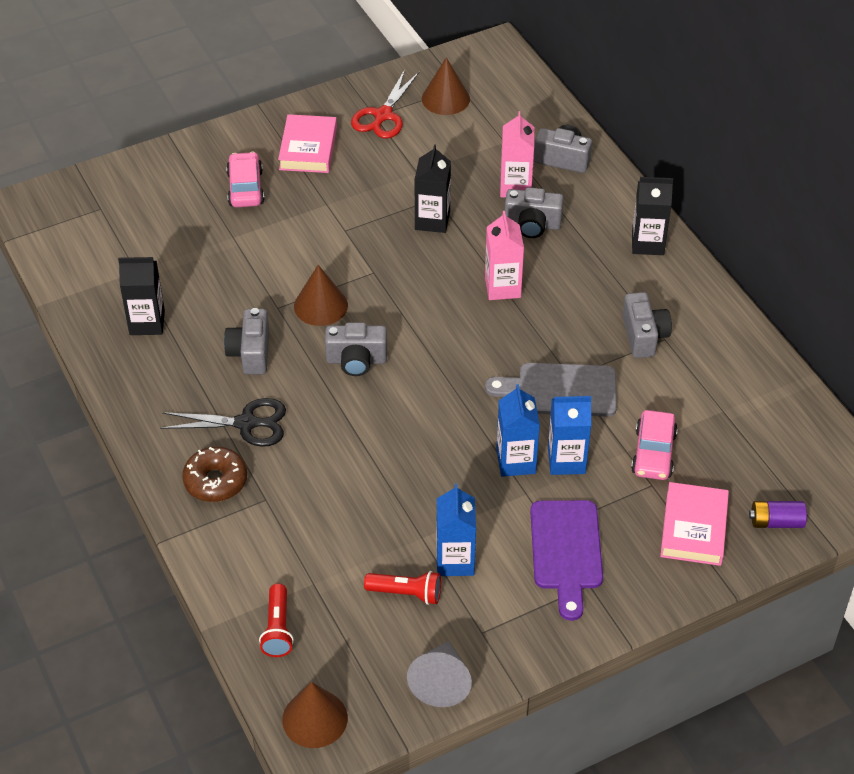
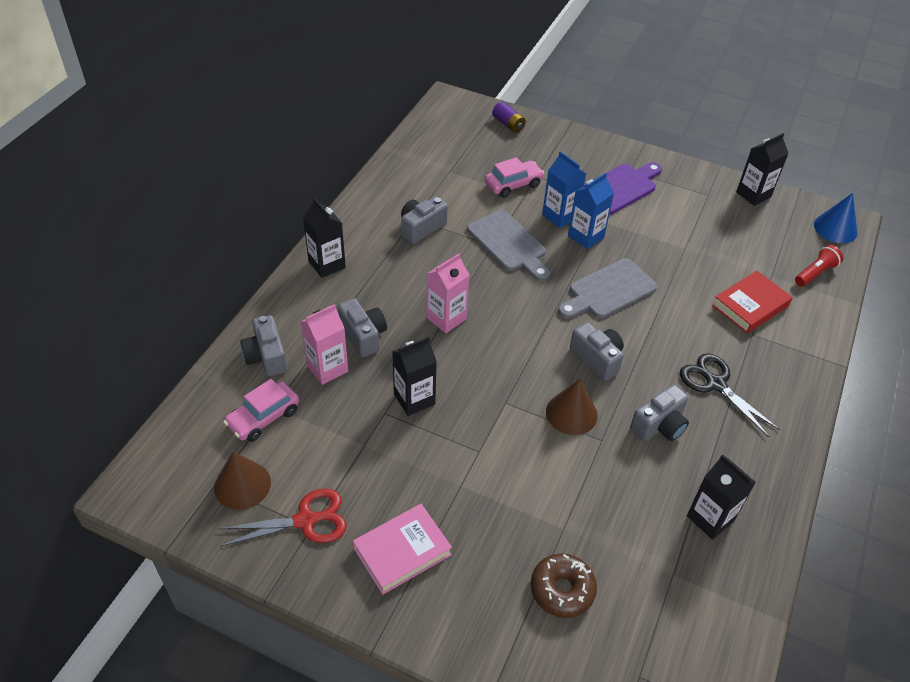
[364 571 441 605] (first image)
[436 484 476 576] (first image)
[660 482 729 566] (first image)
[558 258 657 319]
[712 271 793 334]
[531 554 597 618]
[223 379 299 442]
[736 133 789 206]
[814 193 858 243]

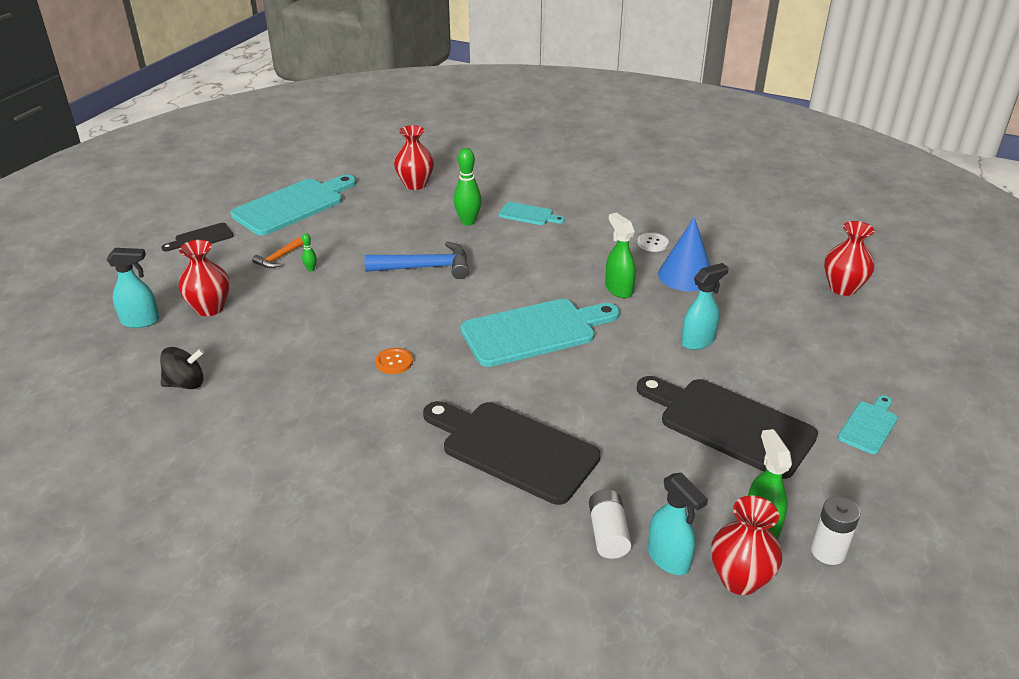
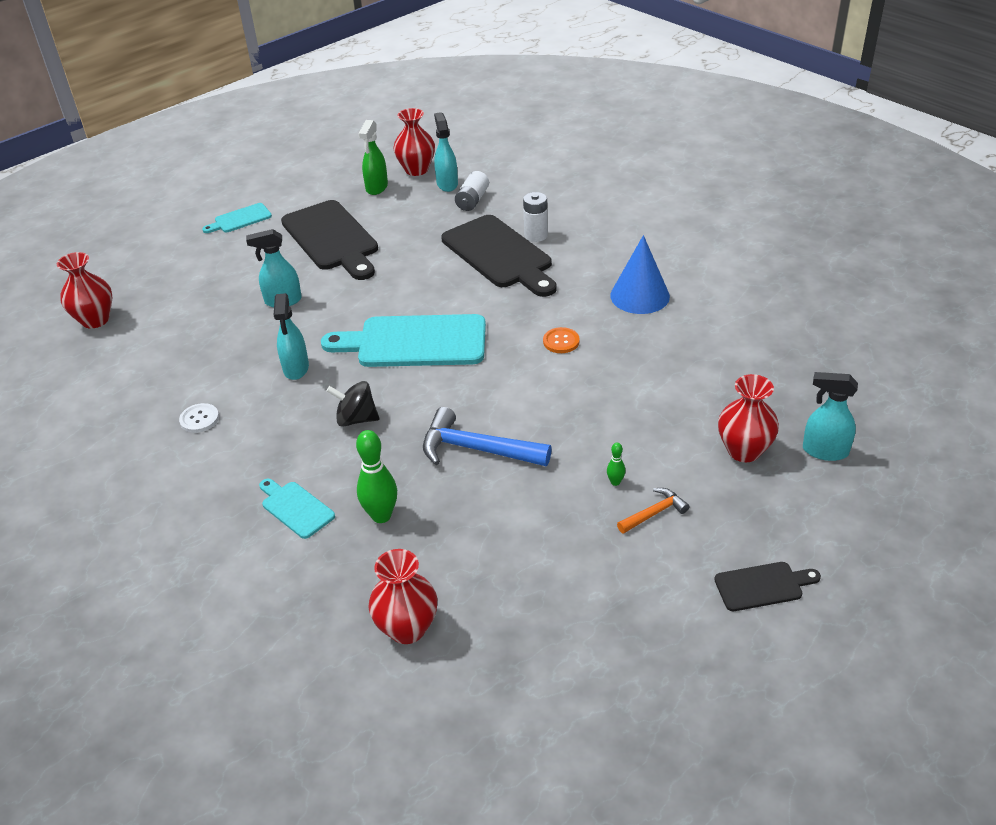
[231 175 356 236] (first image)
[327 381 379 427]
[610 235 670 314]
[523 192 548 242]
[274 293 309 380]

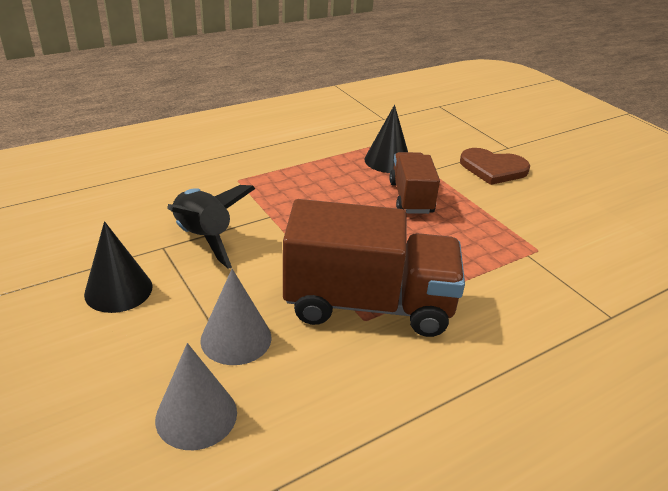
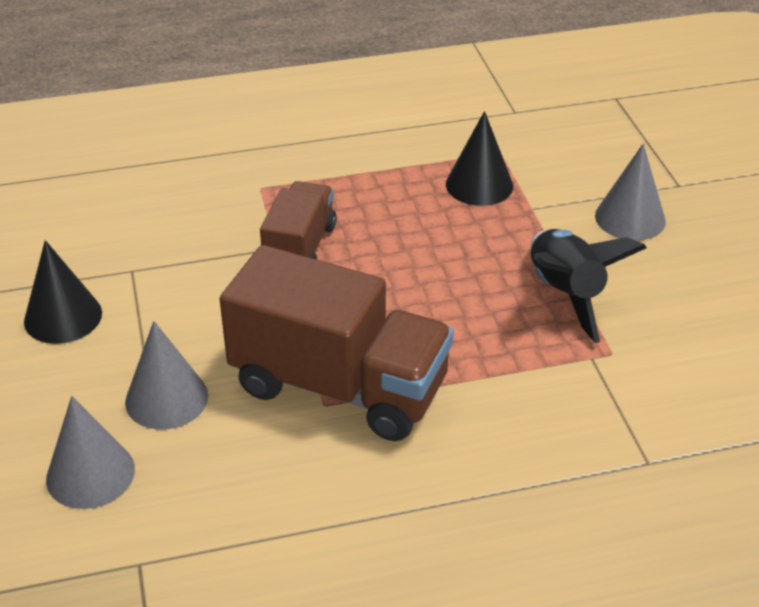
[531 229 647 343]
[260 181 337 260]
[595 144 666 240]

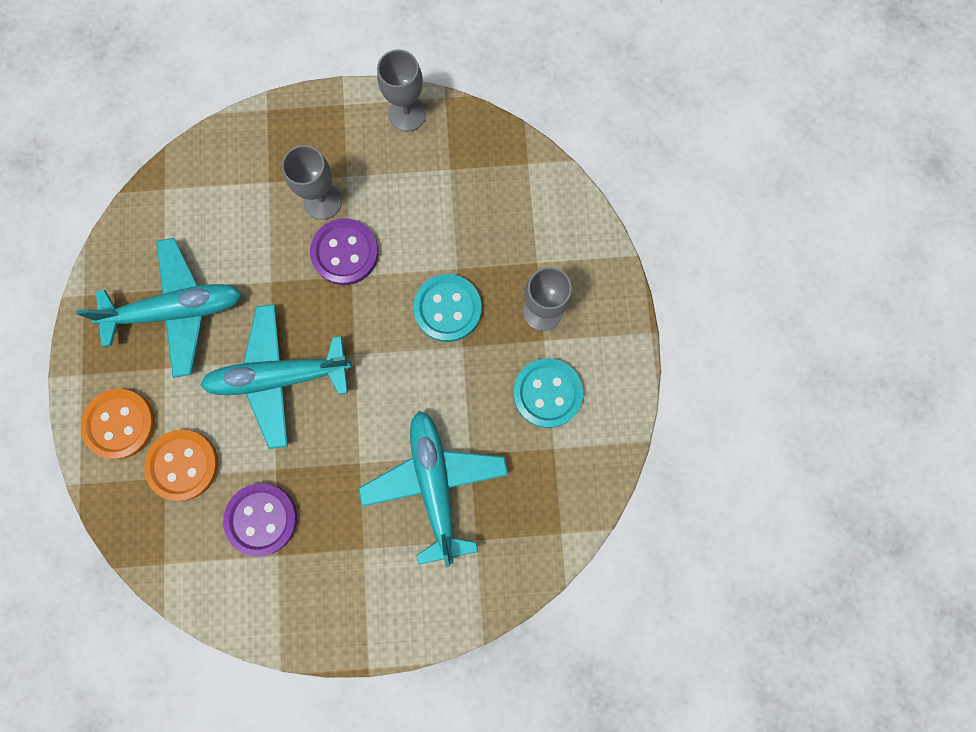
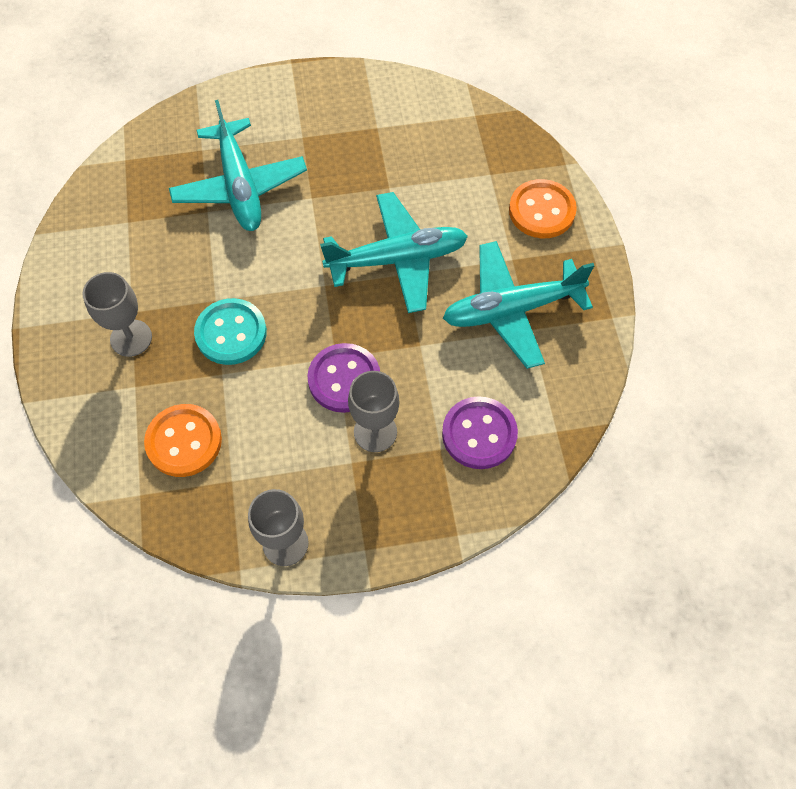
[513 358 583 428] (first image)
[144 404 222 477]
[442 396 518 469]

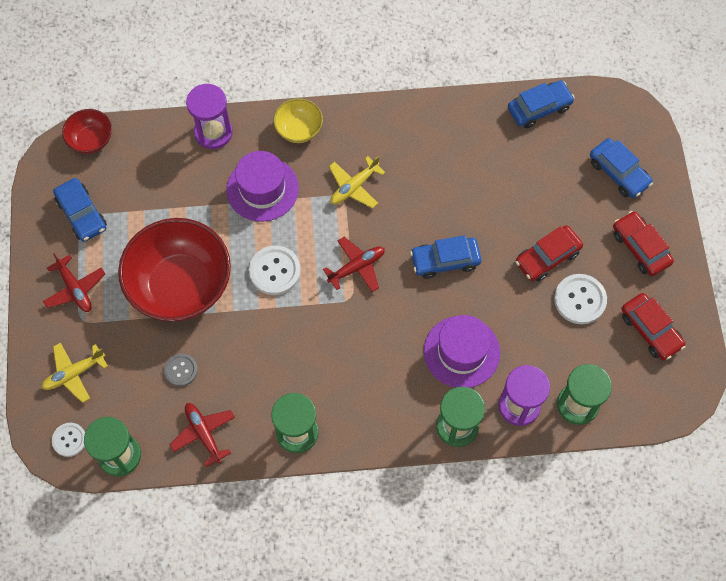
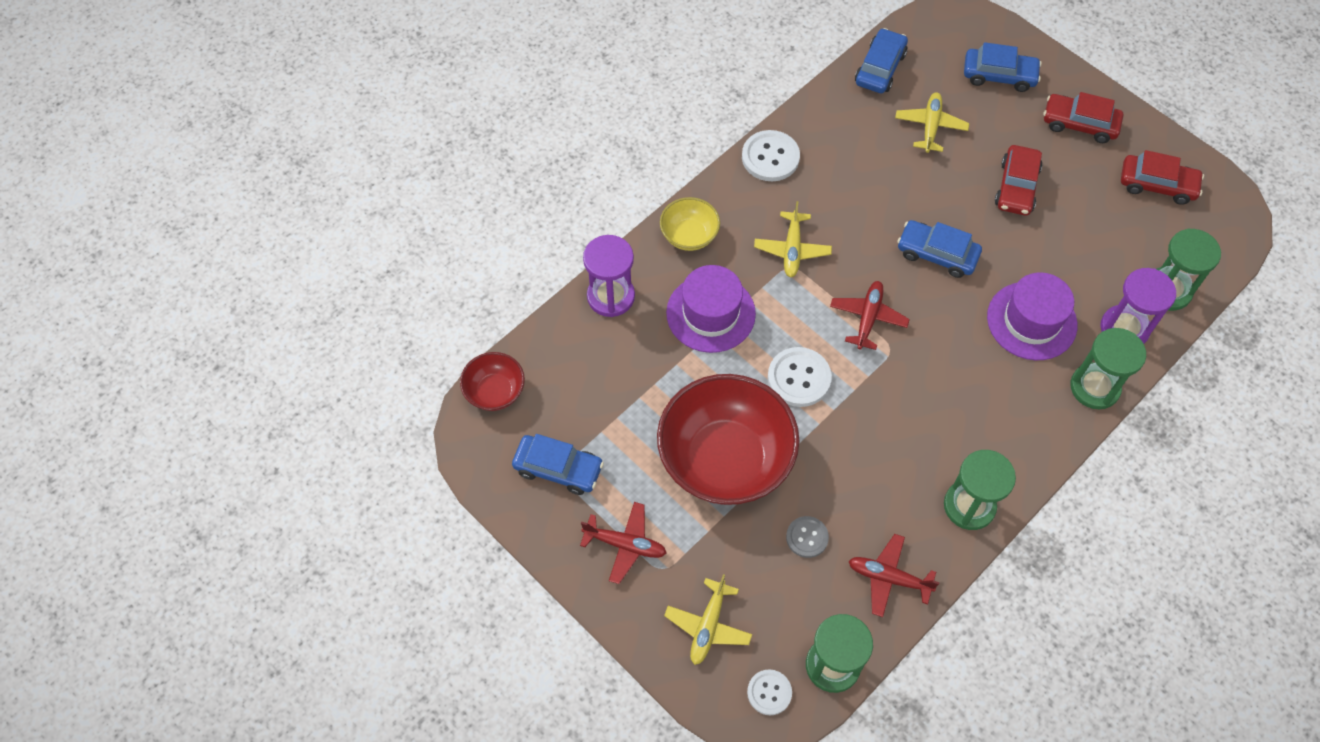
[895 92 969 153]
[742 130 800 181]
[897 220 982 278]

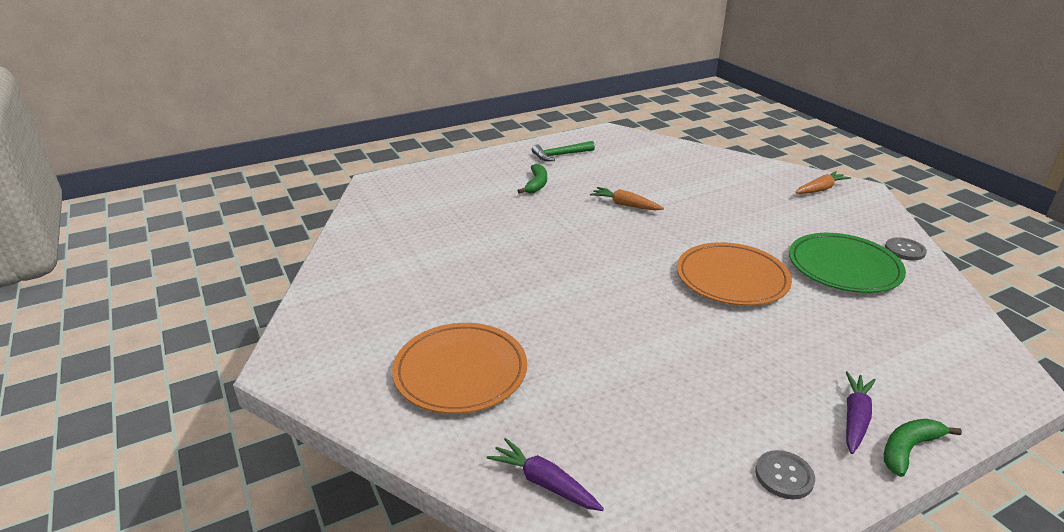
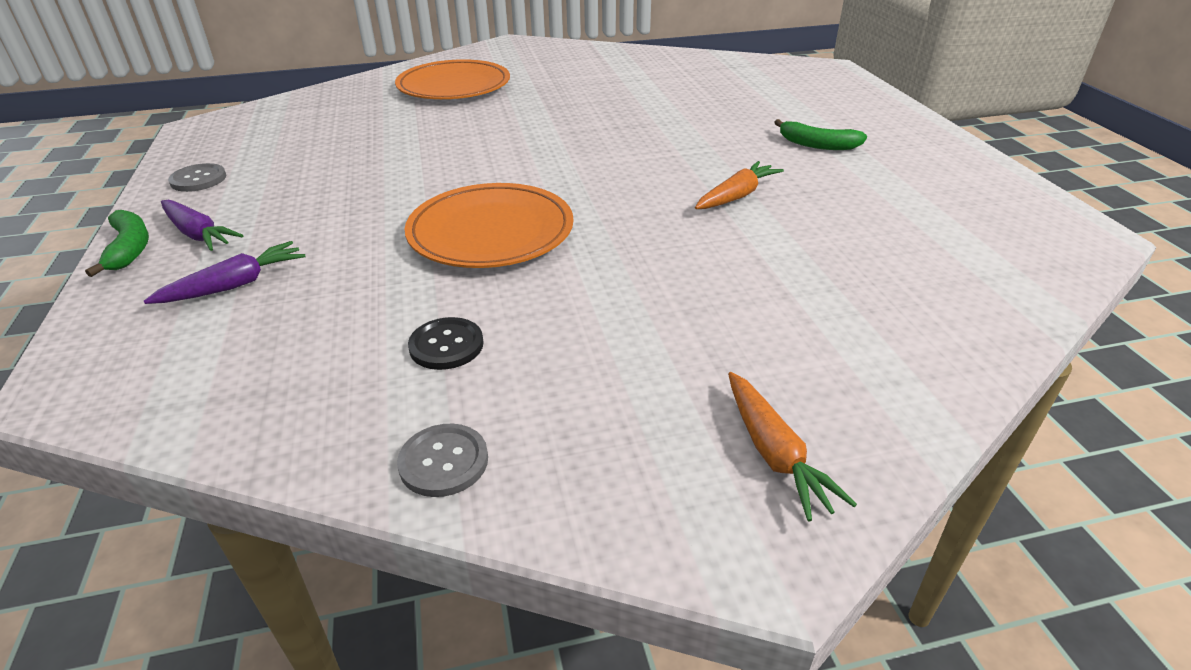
[532 141 595 161] (first image)
[144 241 305 304]
[408 317 484 370]

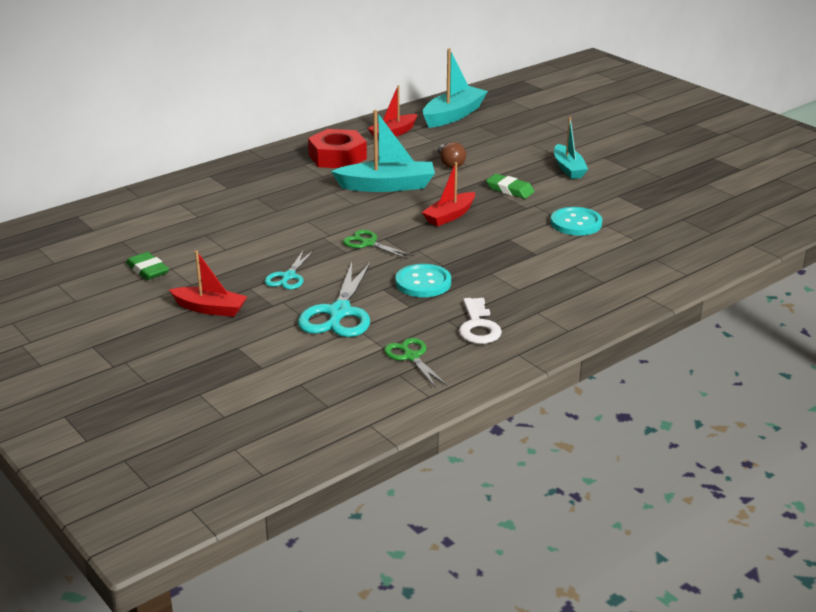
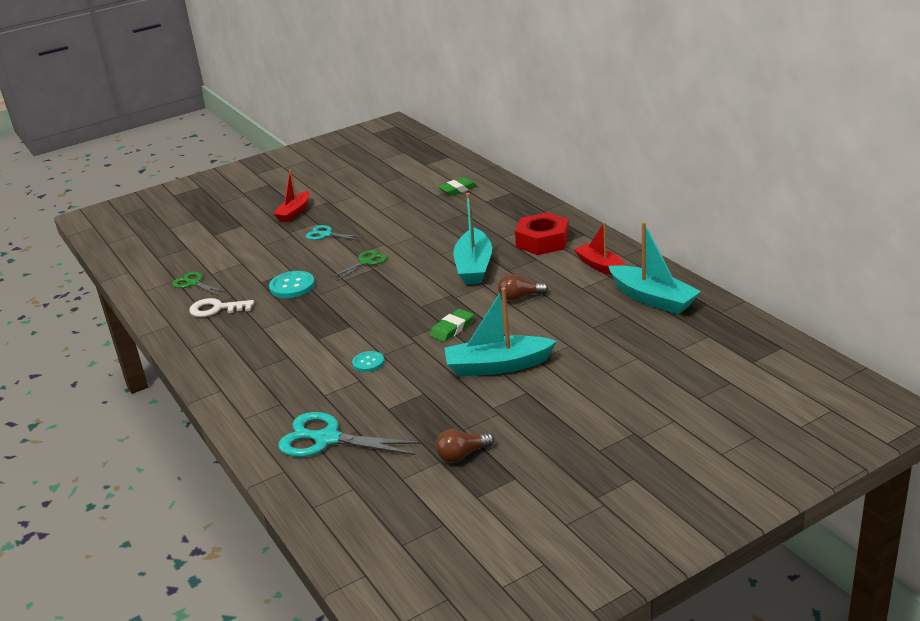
[422 162 475 226] (first image)
[436 429 494 463]
[438 177 477 196]
[278 412 423 457]
[172 272 225 295]
[352 351 384 372]
[444 287 557 377]

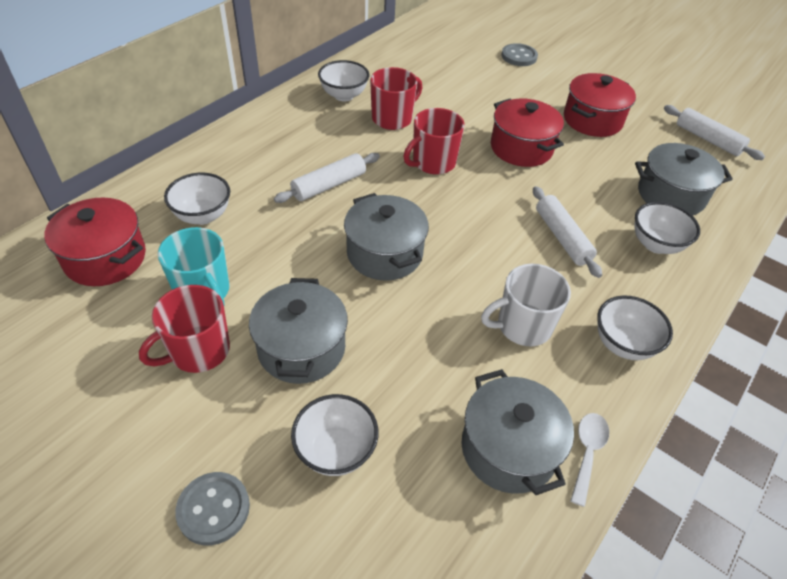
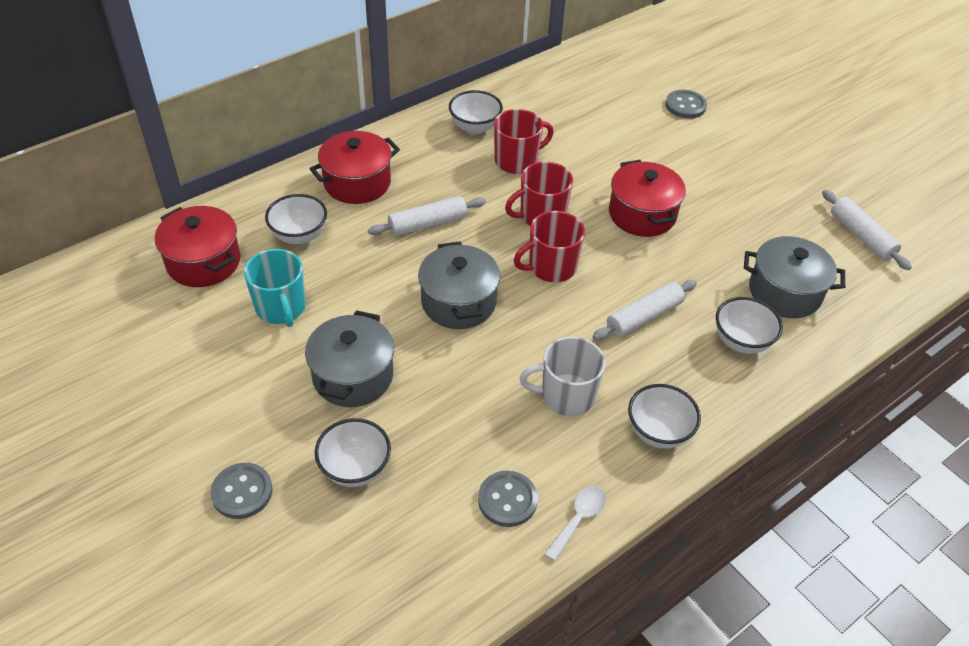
[514 211 585 282]
[309 131 400 204]
[478 471 538 527]
[593 280 697 340]

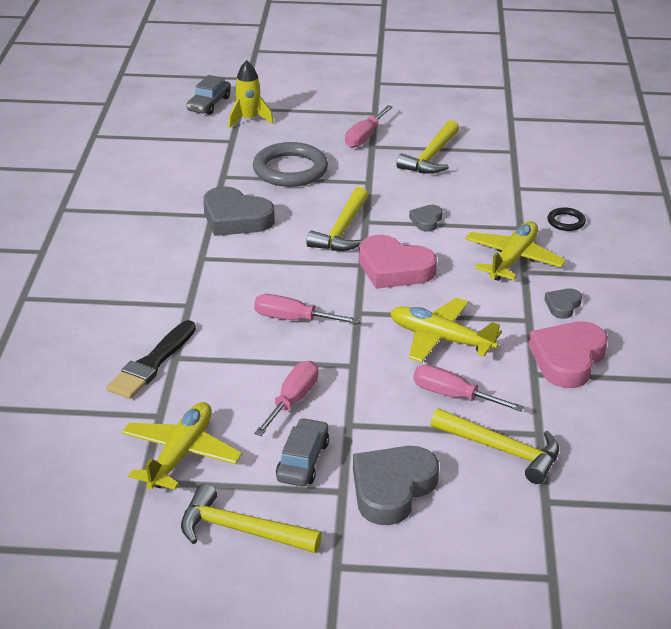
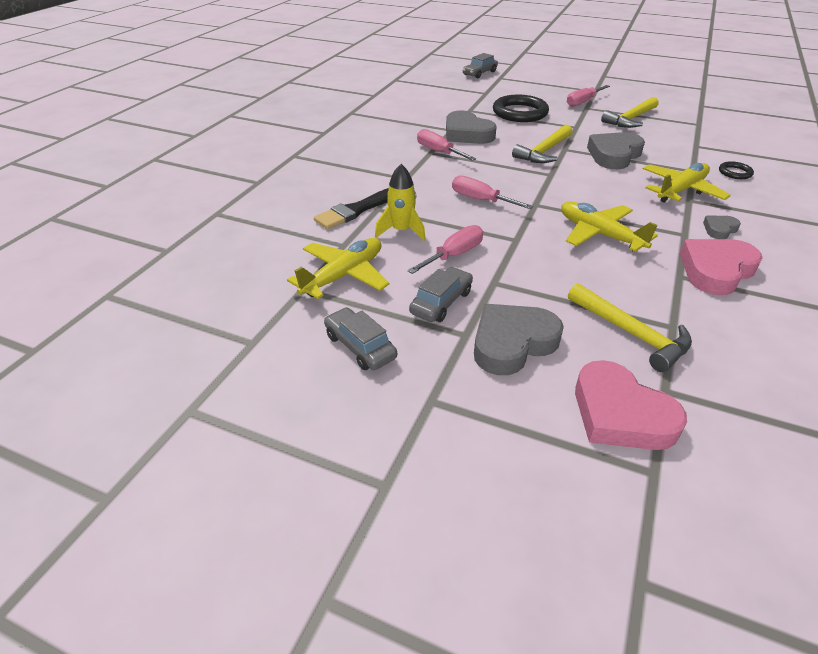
[375 164 426 241]
[575 360 687 450]
[417 129 476 161]
[324 307 397 370]
[493 95 549 122]
[587 132 645 169]

